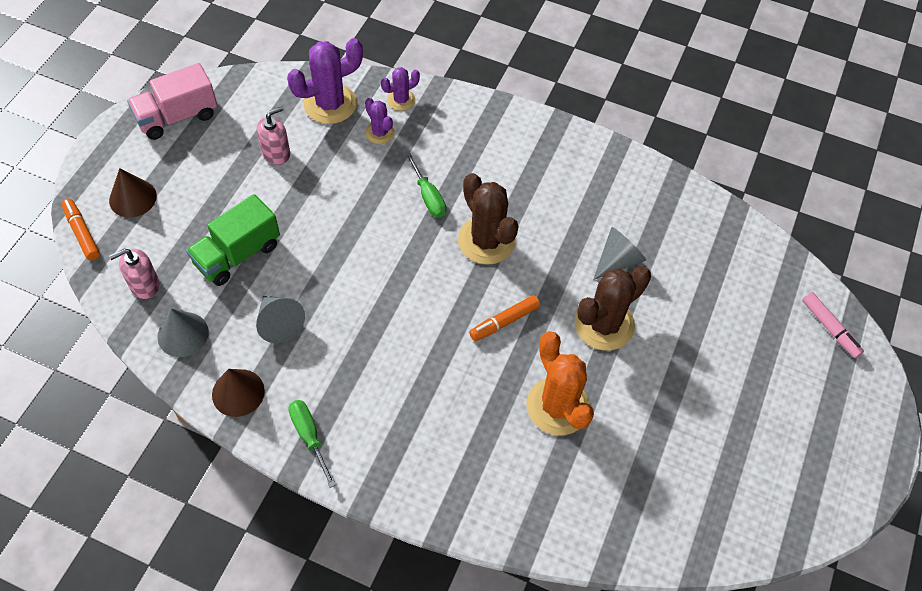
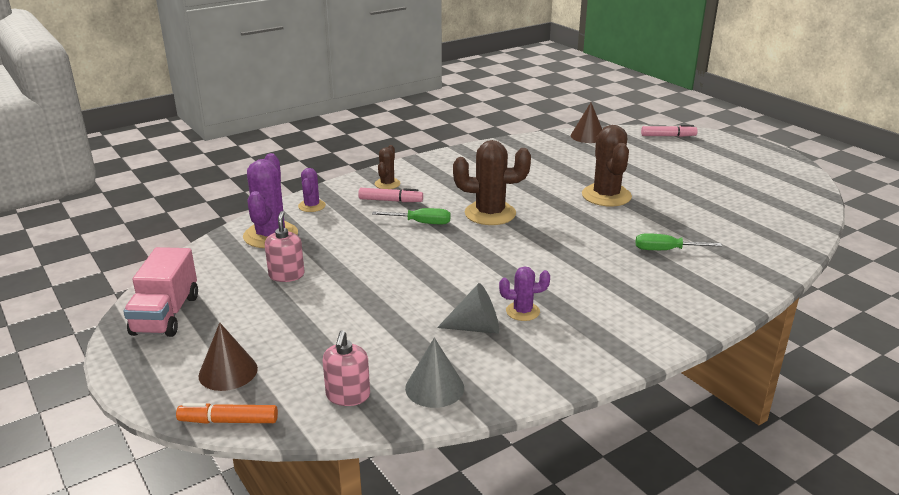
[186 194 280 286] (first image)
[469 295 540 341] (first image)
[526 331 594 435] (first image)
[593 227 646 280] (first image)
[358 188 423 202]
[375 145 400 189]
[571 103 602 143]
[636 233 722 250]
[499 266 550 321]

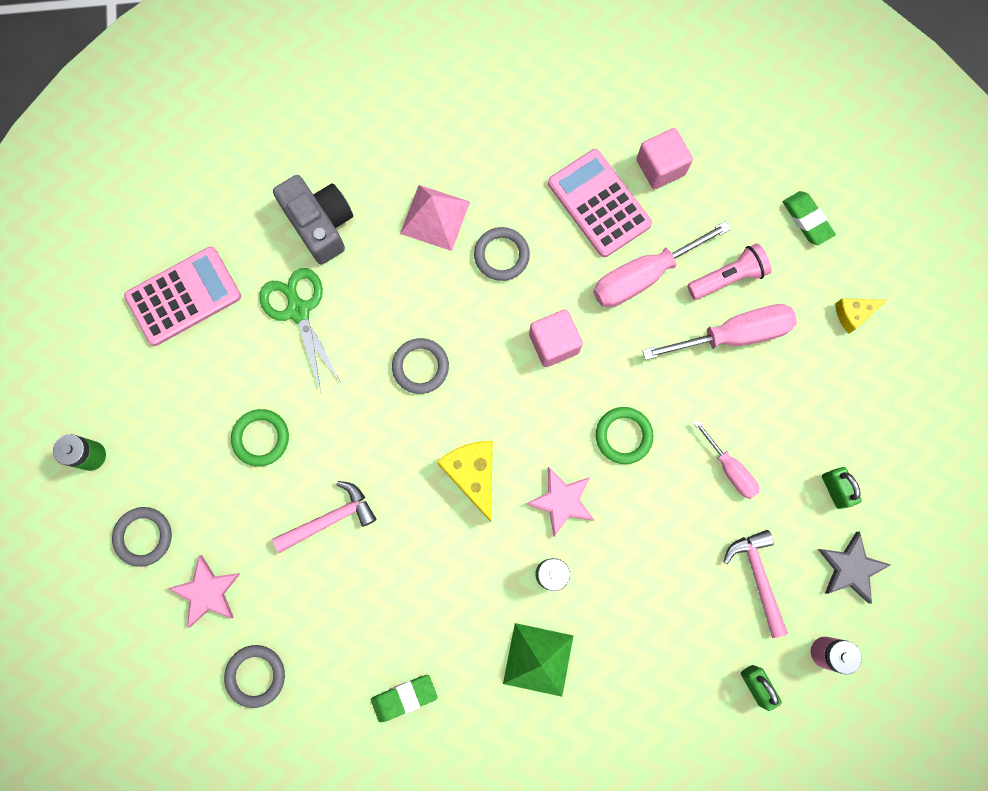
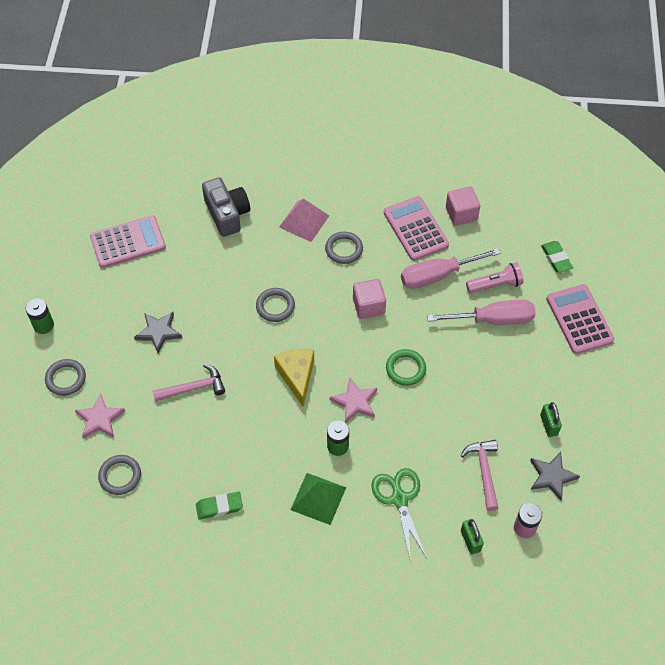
[693 420 759 499] (first image)
[371 468 427 563]
[134 312 182 353]
[546 284 614 354]

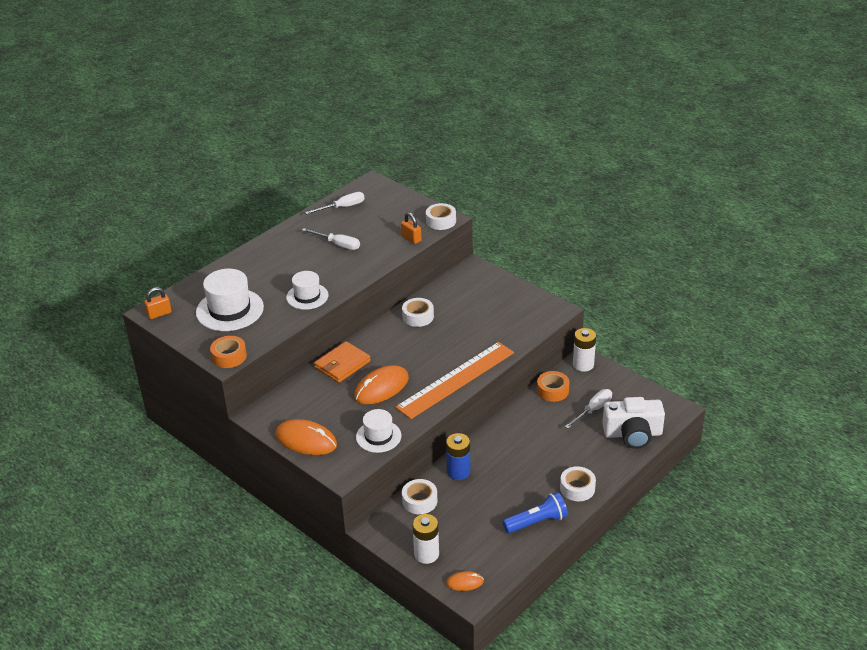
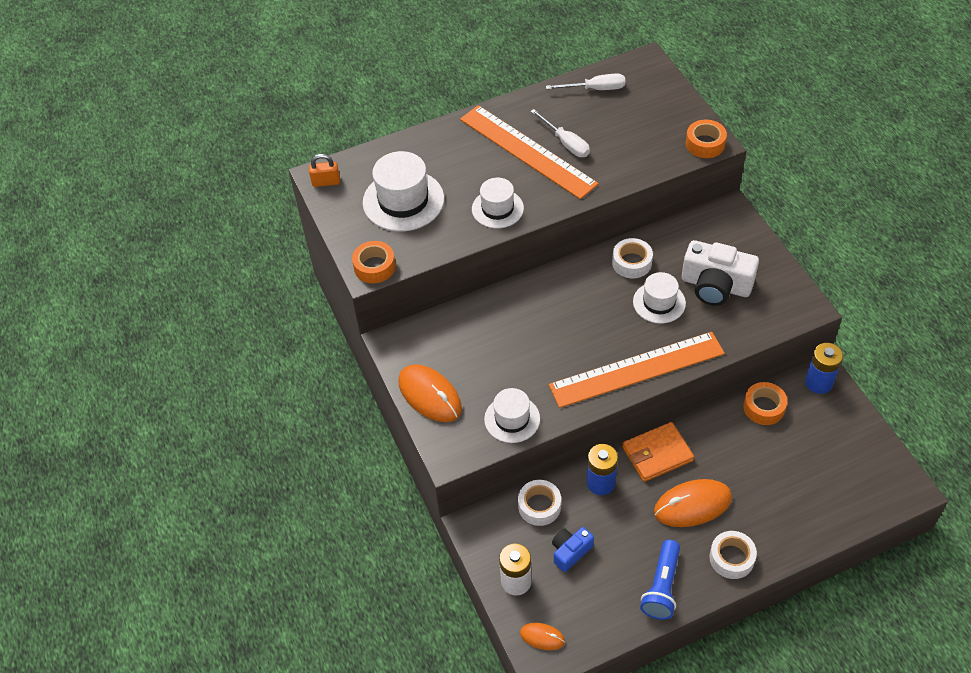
[401 212 422 244] (first image)
[565 389 612 429] (first image)
[460 105 599 199]
[552 527 594 572]
[633 272 686 324]
[622 422 694 482]
[654 479 732 527]
[682 240 759 306]
[686 119 727 158]
[805 343 843 394]
[640 540 680 620]

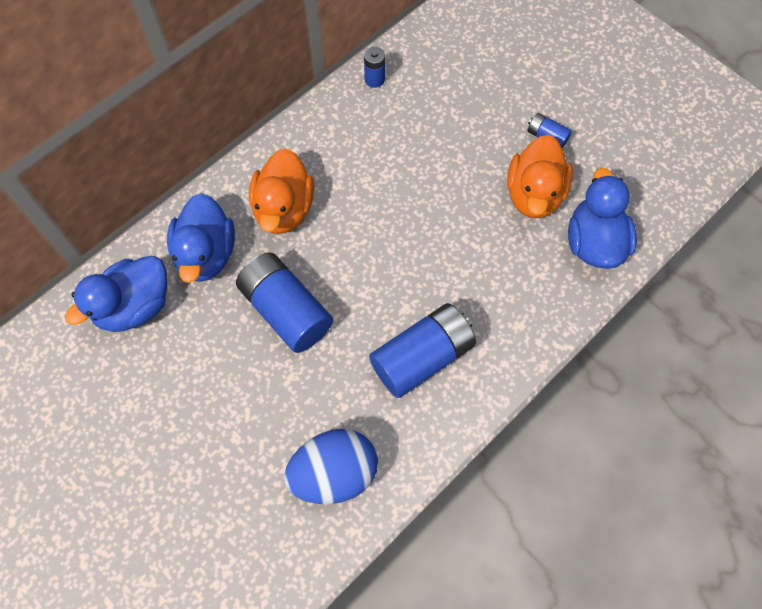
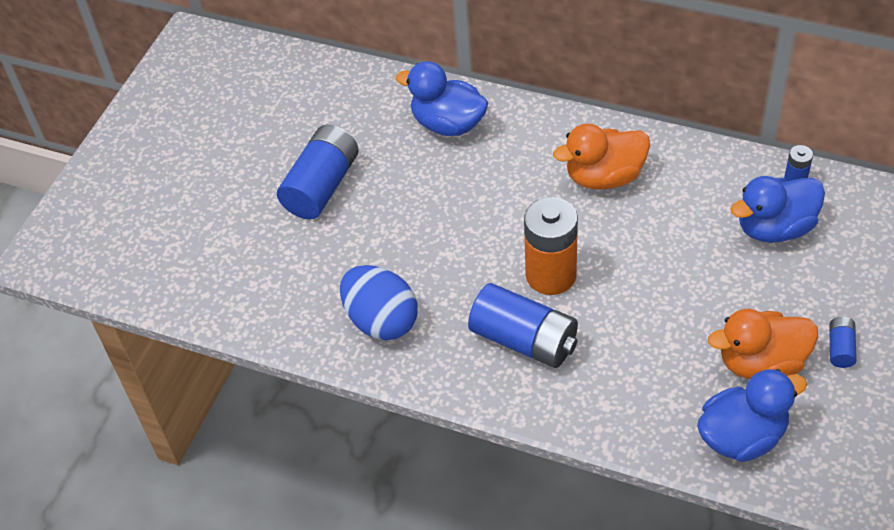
[524 197 578 295]
[730 176 825 243]
[277 125 359 220]

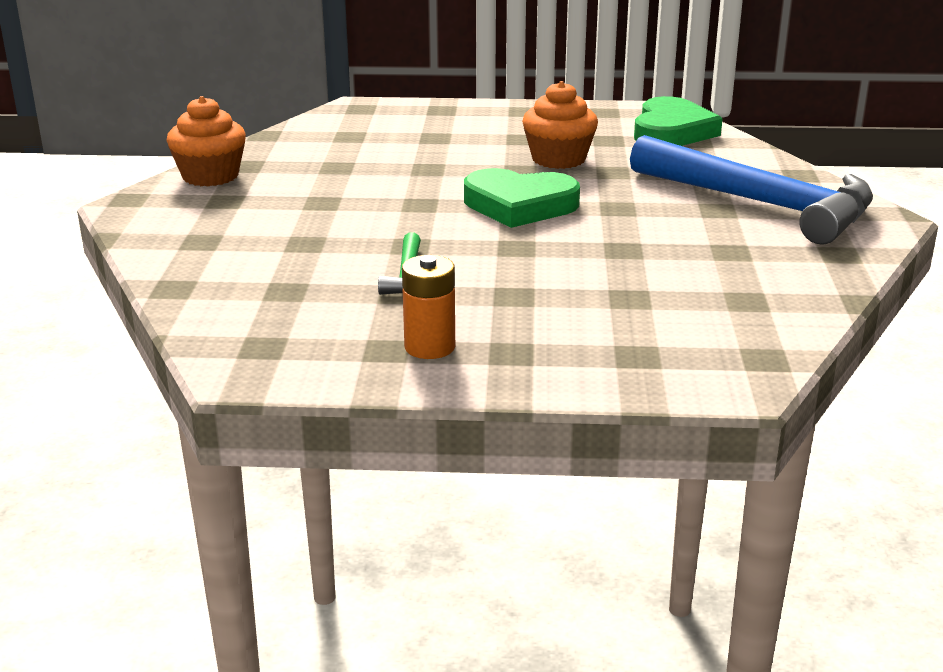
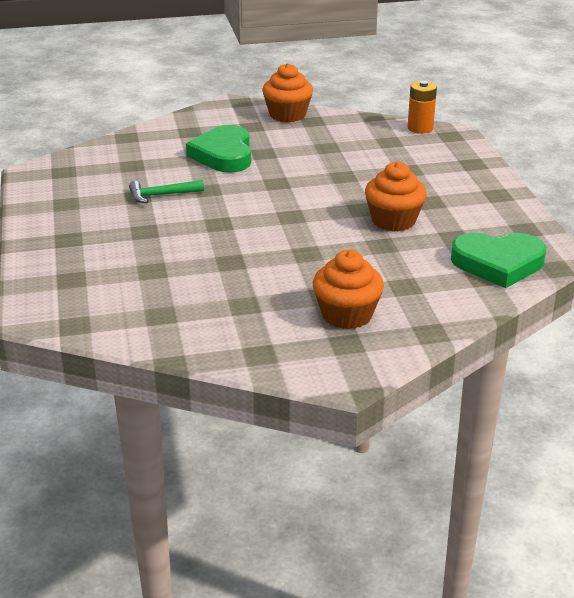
[408 81 437 134]
[186 125 251 173]
[313 250 384 329]

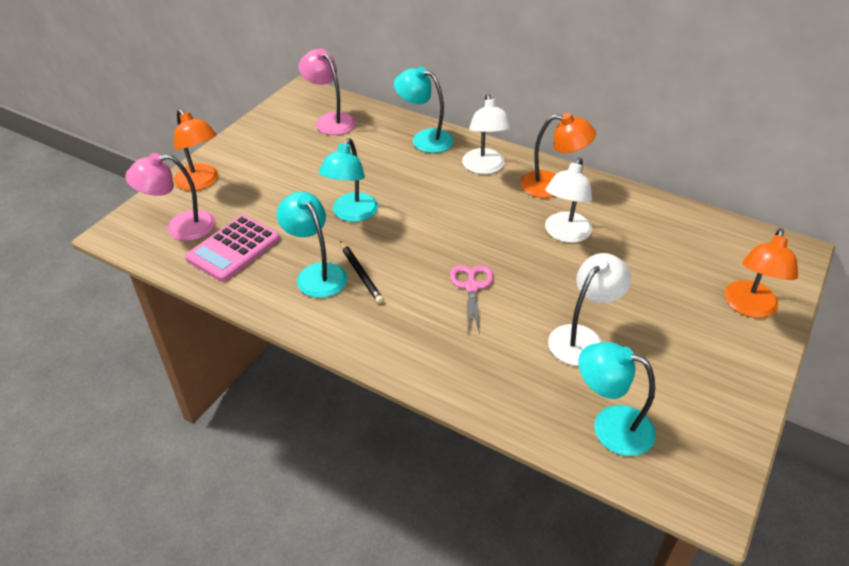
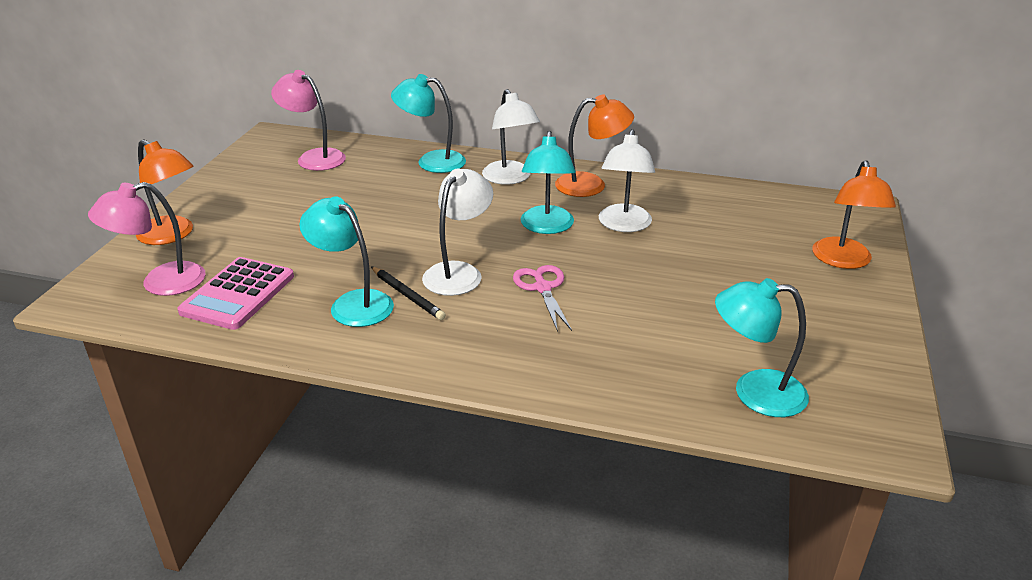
[521 131 576 234]
[422 168 493 296]

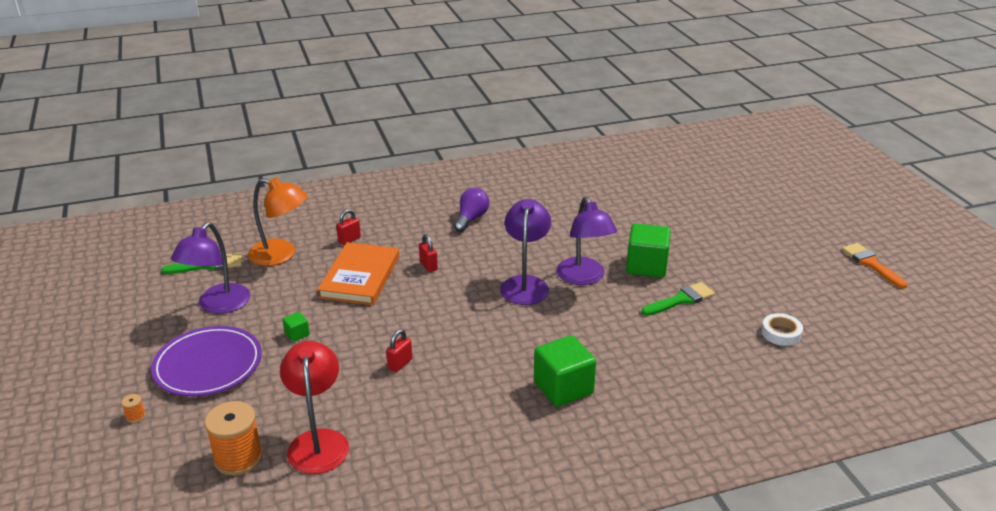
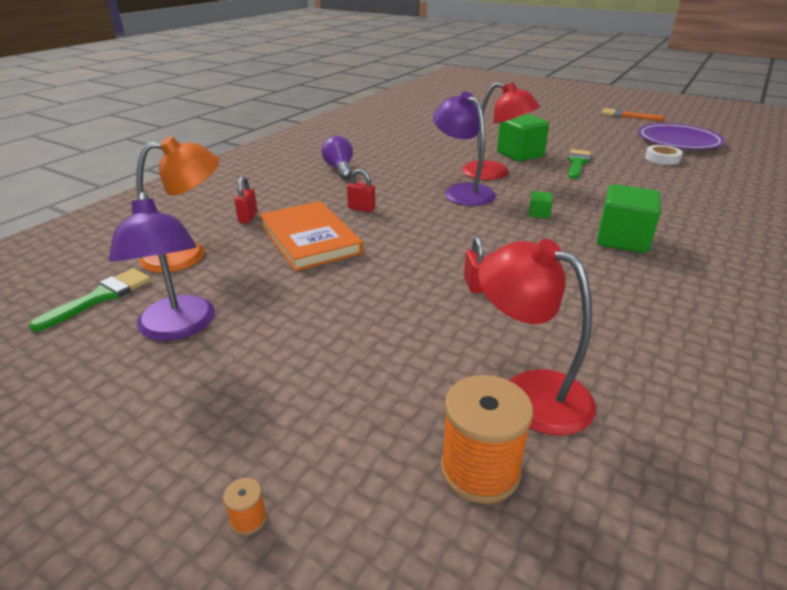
[638 123 725 149]
[529 191 553 219]
[462 82 540 180]

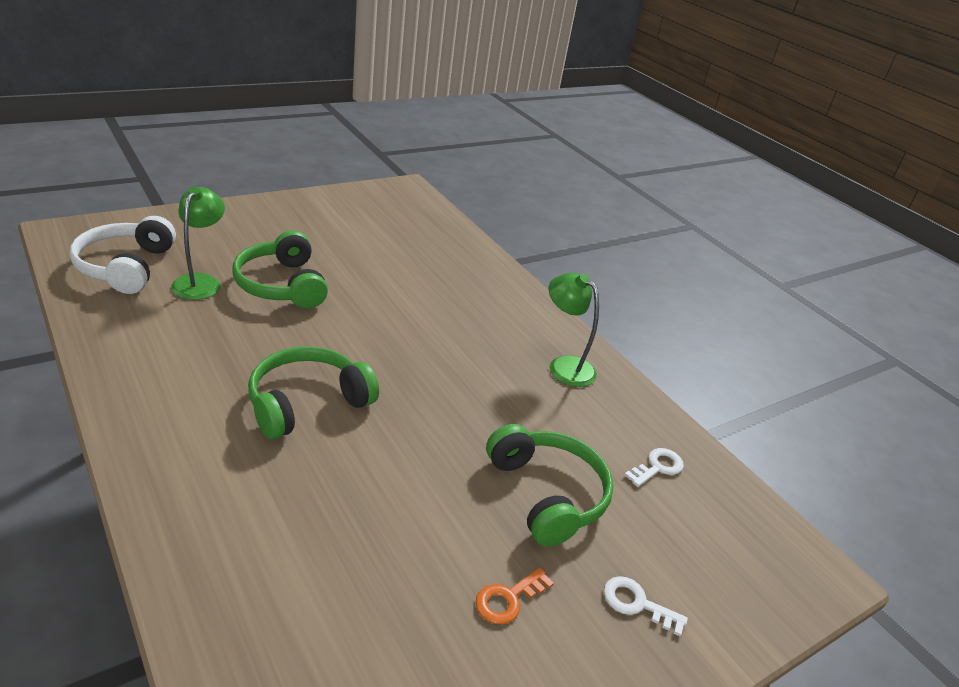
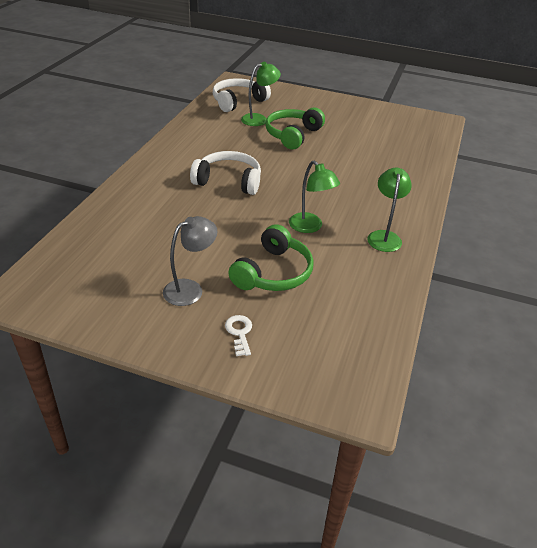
[625 448 684 487] (first image)
[289 160 340 233]
[163 216 217 306]
[190 151 261 195]

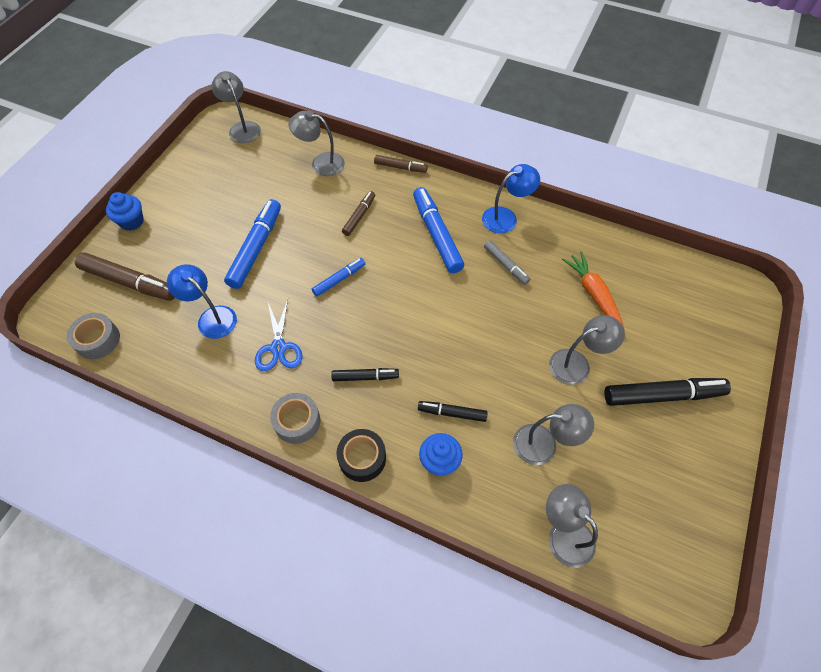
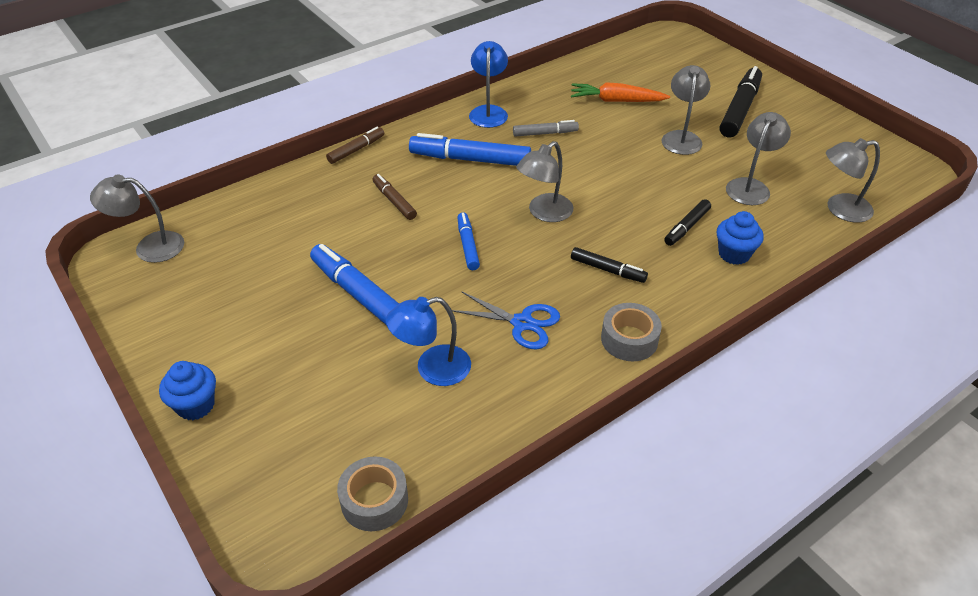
[75 252 175 301] (first image)
[336 429 386 482] (first image)
[516 141 573 222]
[571 247 648 283]

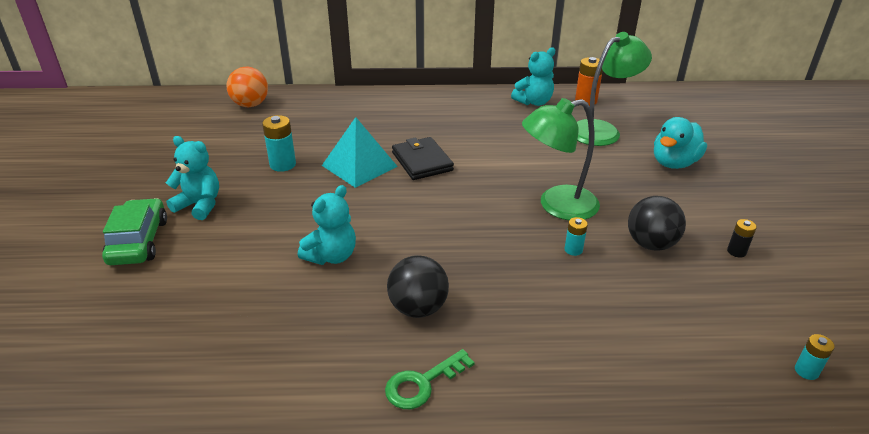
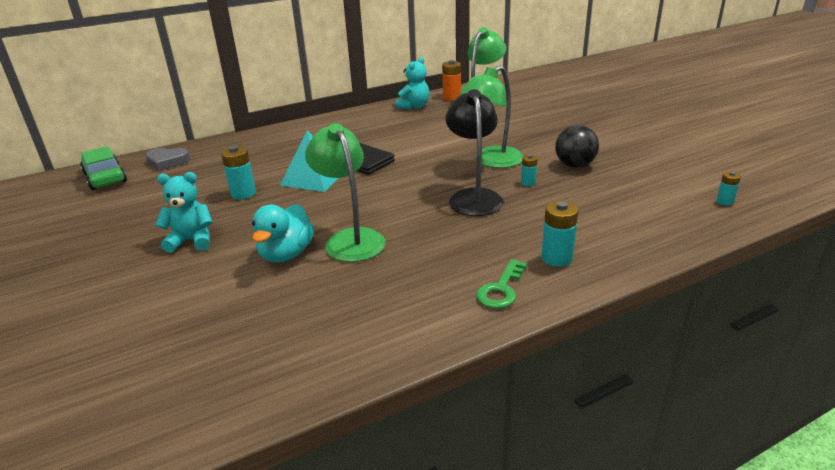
[387 255 449 318] (first image)
[727 219 757 258] (first image)
[446 89 504 216]
[541 201 579 267]
[80 146 127 190]
[252 204 314 263]
[145 148 190 171]
[305 123 385 262]

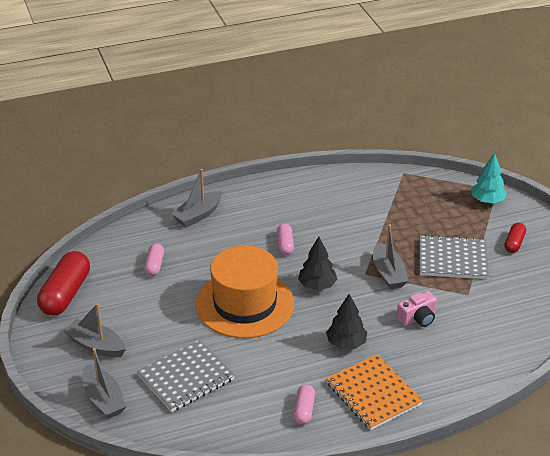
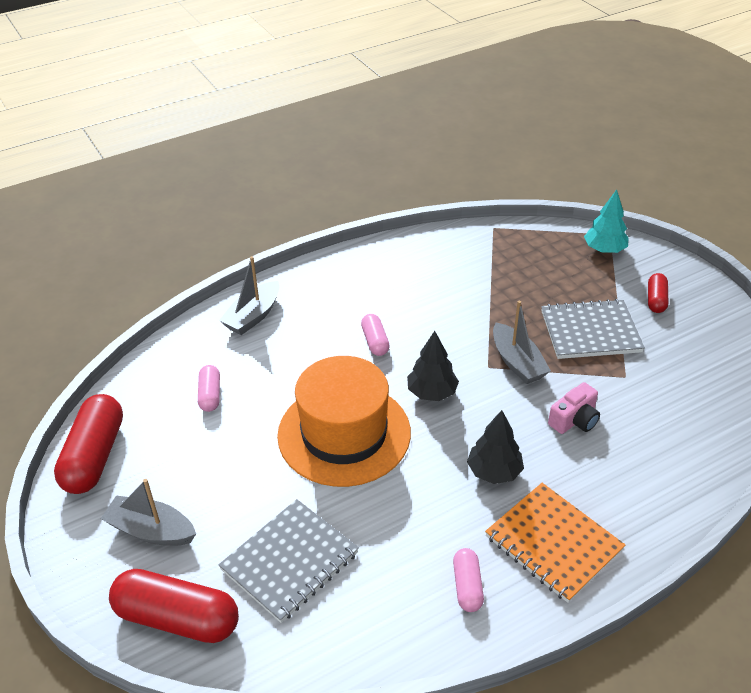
[109 569 239 643]

